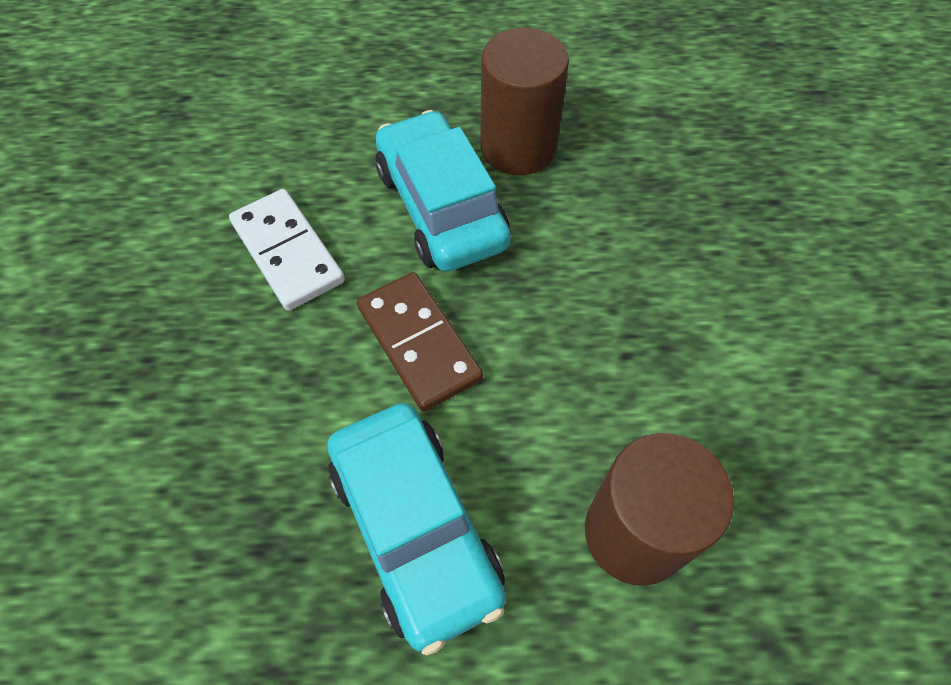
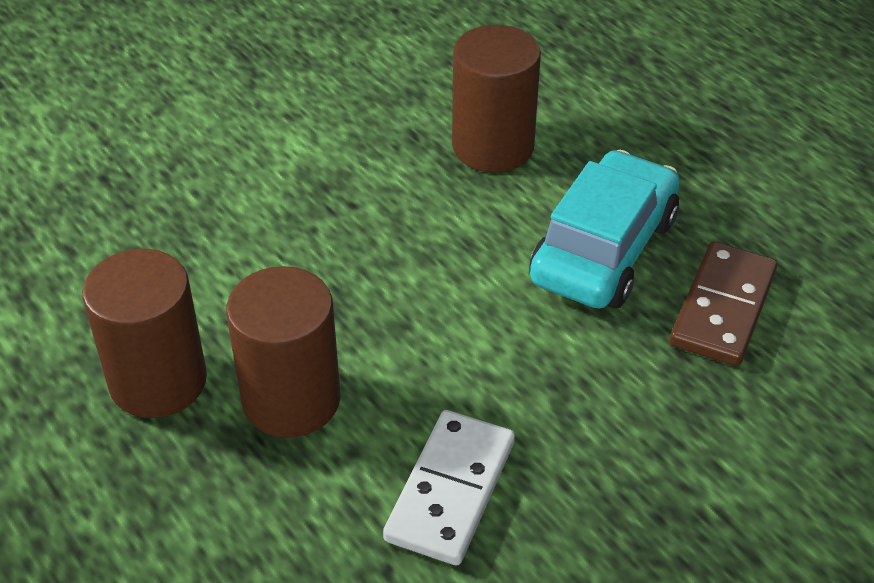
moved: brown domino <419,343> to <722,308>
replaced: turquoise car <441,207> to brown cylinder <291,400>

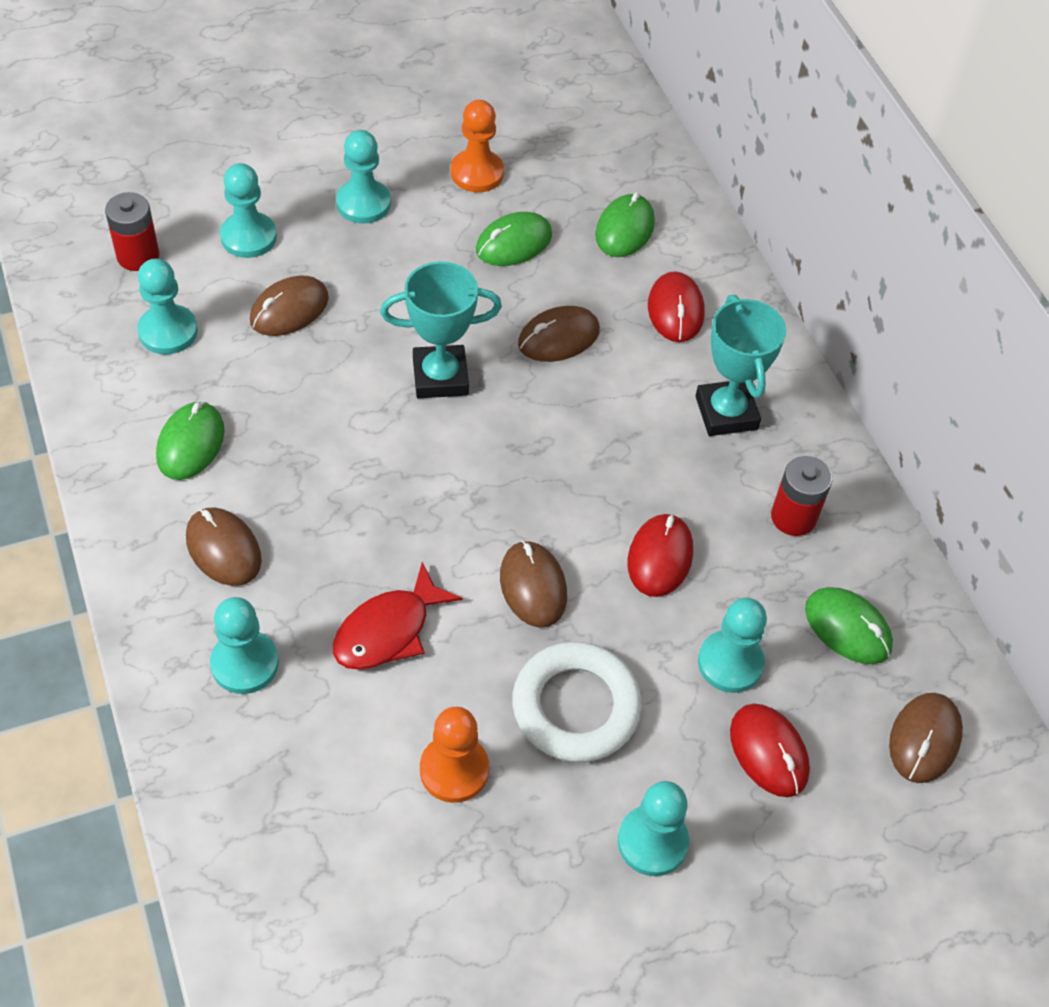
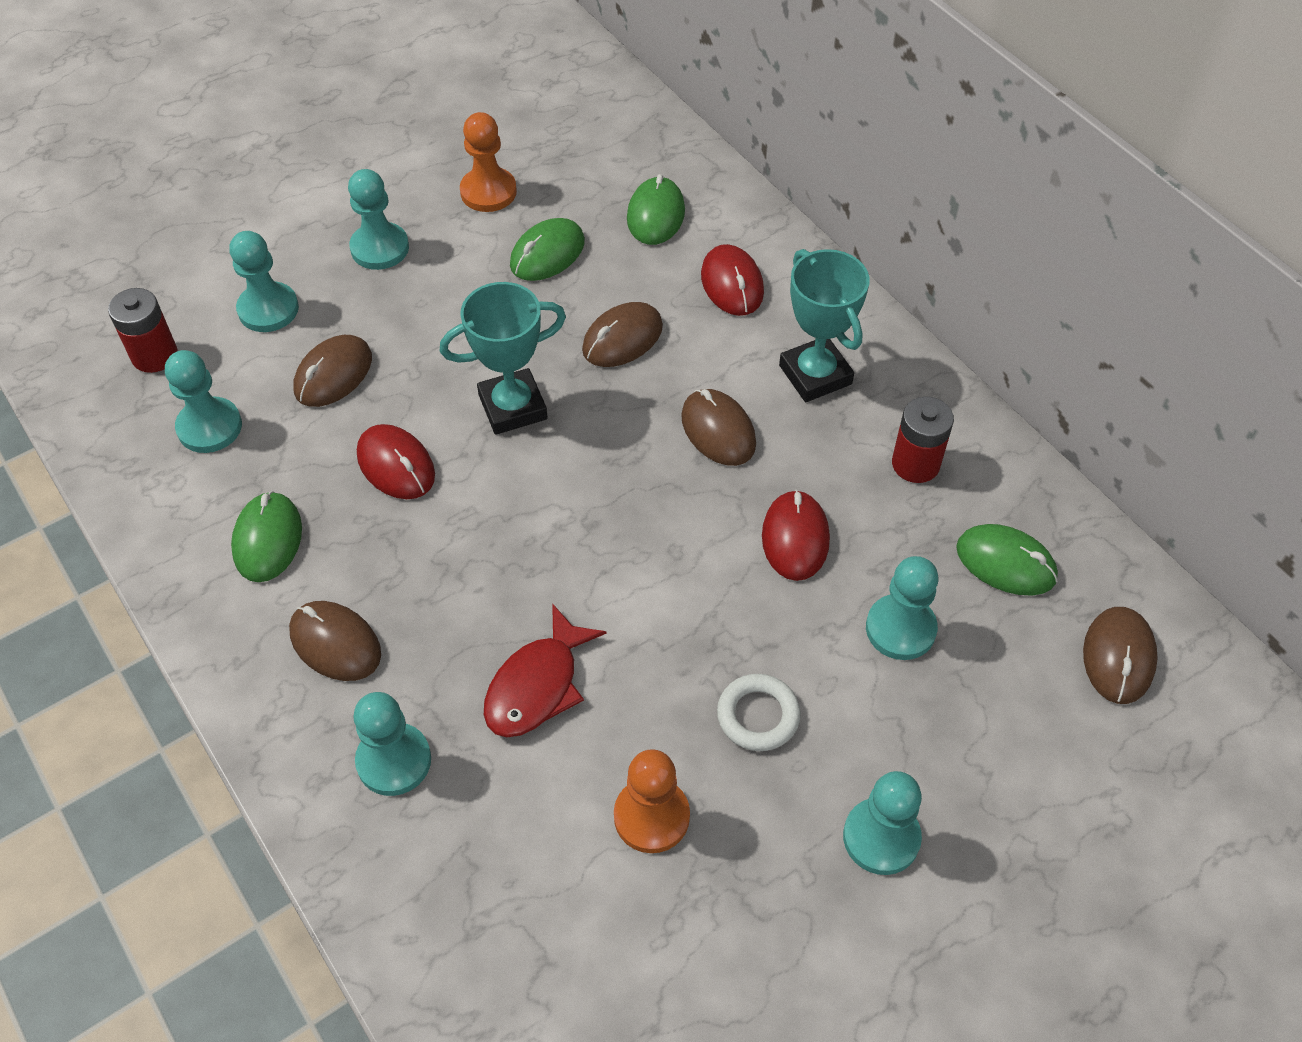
moved: brown mouse <533,586> to <718,430>; red mouse <768,752> to <396,465>
resized: white ring <576,707> = <758,716> x0.60

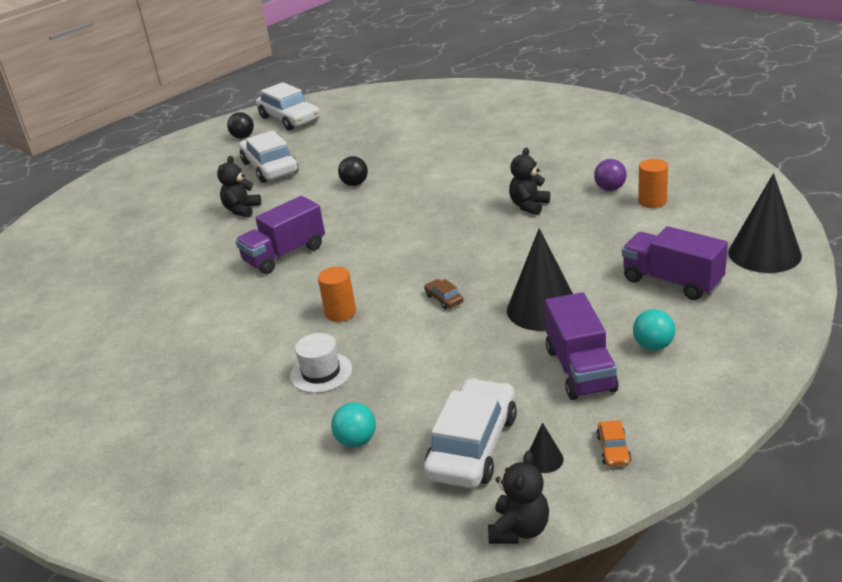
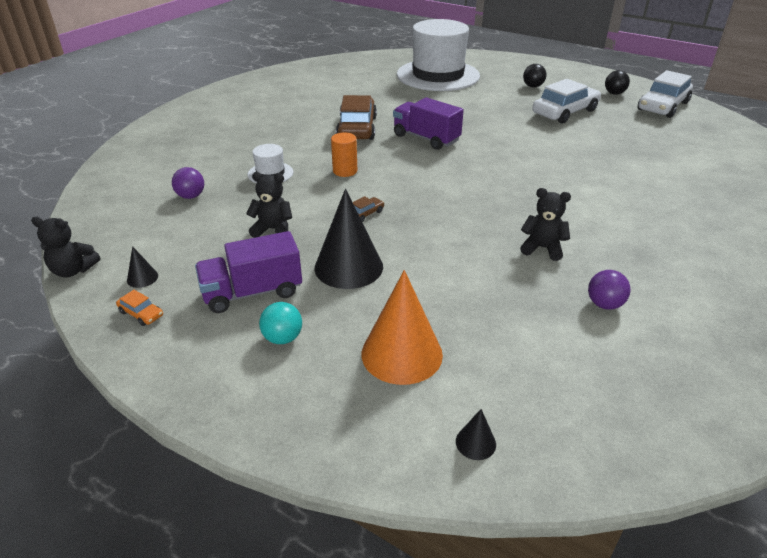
removed: white car <473,446>; orange cylinder <652,201>
added: brown car <357,128>; white hat <438,75>
moved: black teddy bear <242,210> to <273,229>; black ball <355,184> to <533,86>
replaced: purple truck <672,281> to orange cone <402,353>
recoloured: turquoise ball <356,441> to purple ball <191,196>
turned: orange car <613,449> = <141,313> 135 degrees counterclockwise
resized: black cone <764,254> = <475,442> x0.43

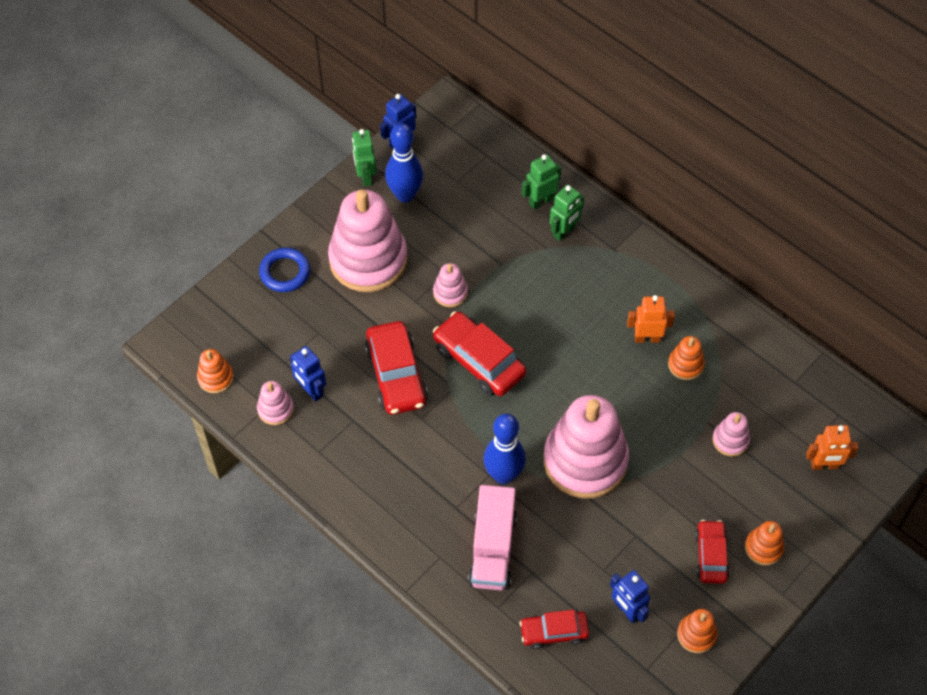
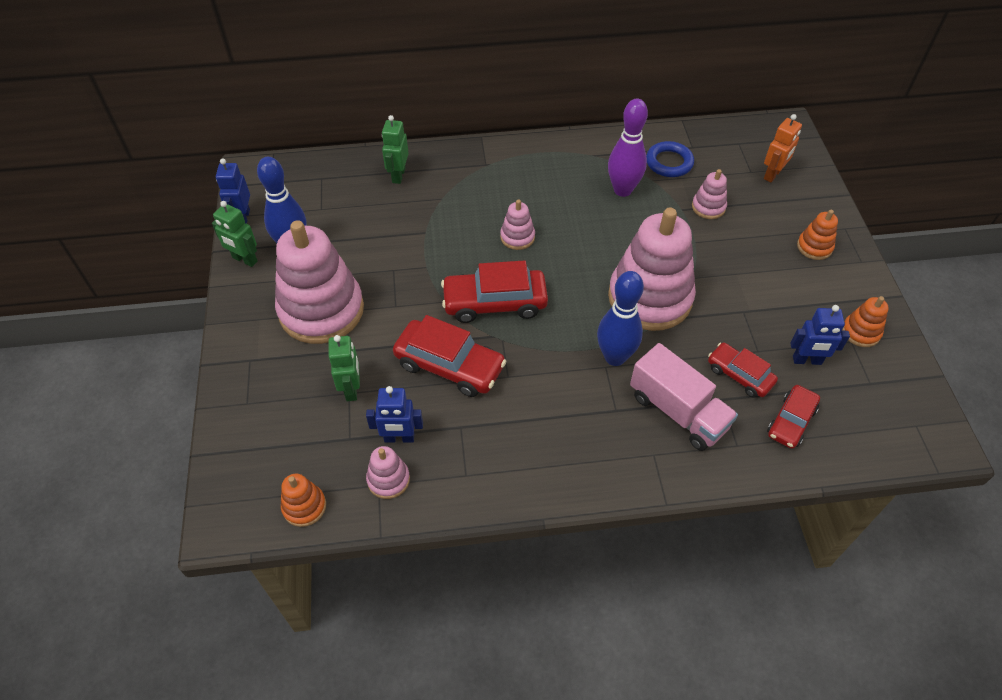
removed: orange robot <647,338>
moved: blue ring <285,272> to <669,162>; pink stacking toy <450,293> to <517,237>; green robot <564,232> to <351,389>; red car <711,556> to <739,375>
replaced: orange stacking toy <685,365> to purple bowling pin <622,190>

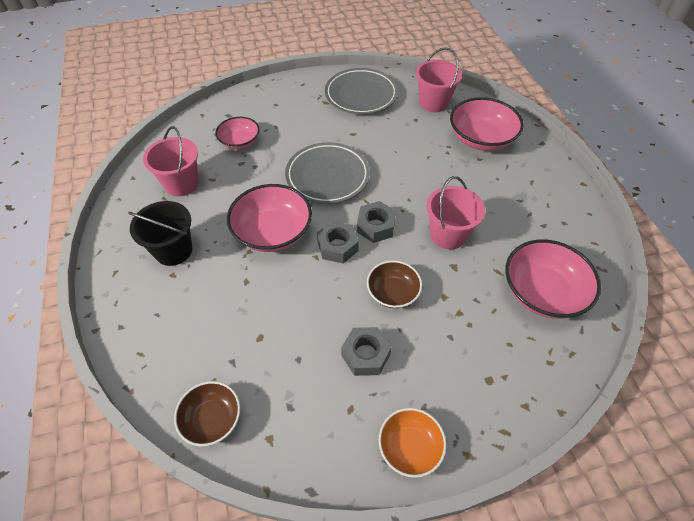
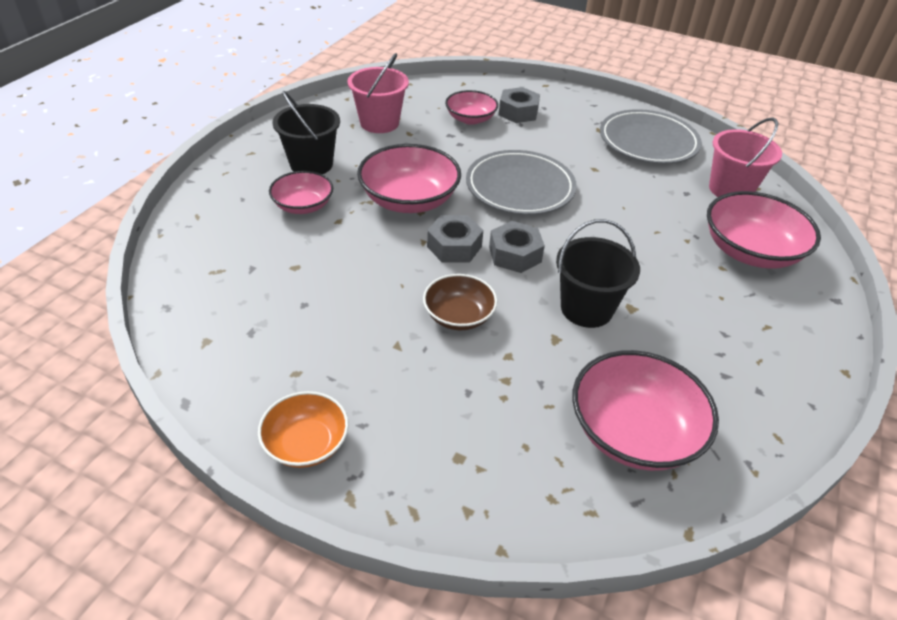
removed: brown bowl <212,419>
added: pink bowl <303,206>
moved: grey nut <365,355> to <518,112>
recoloured: pink bucket <448,235> to black bucket <586,309>

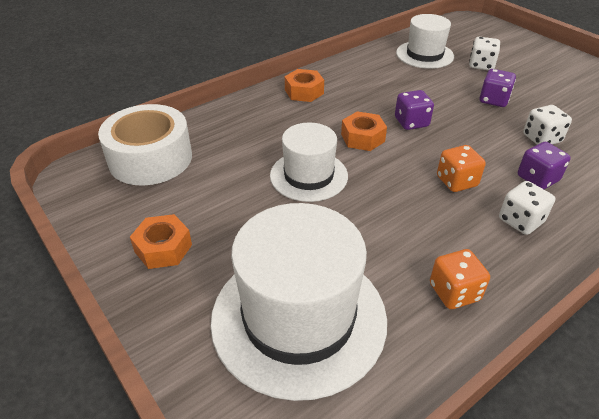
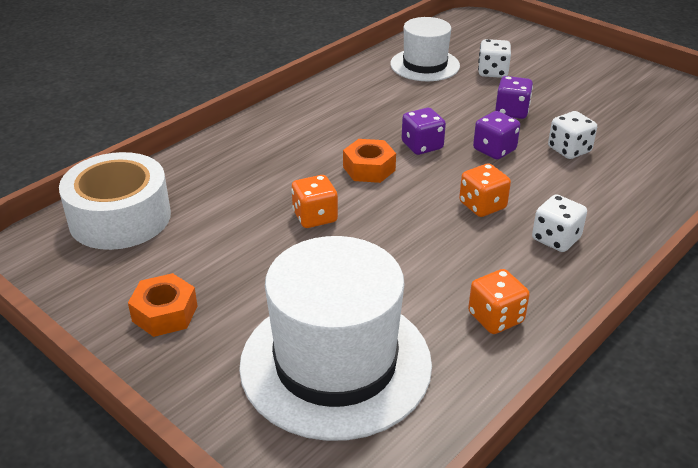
removed: orange nut <304,92>
moved: purple dice <537,178> to <494,150>
replaced: white hat <308,175> to orange dice <315,217>

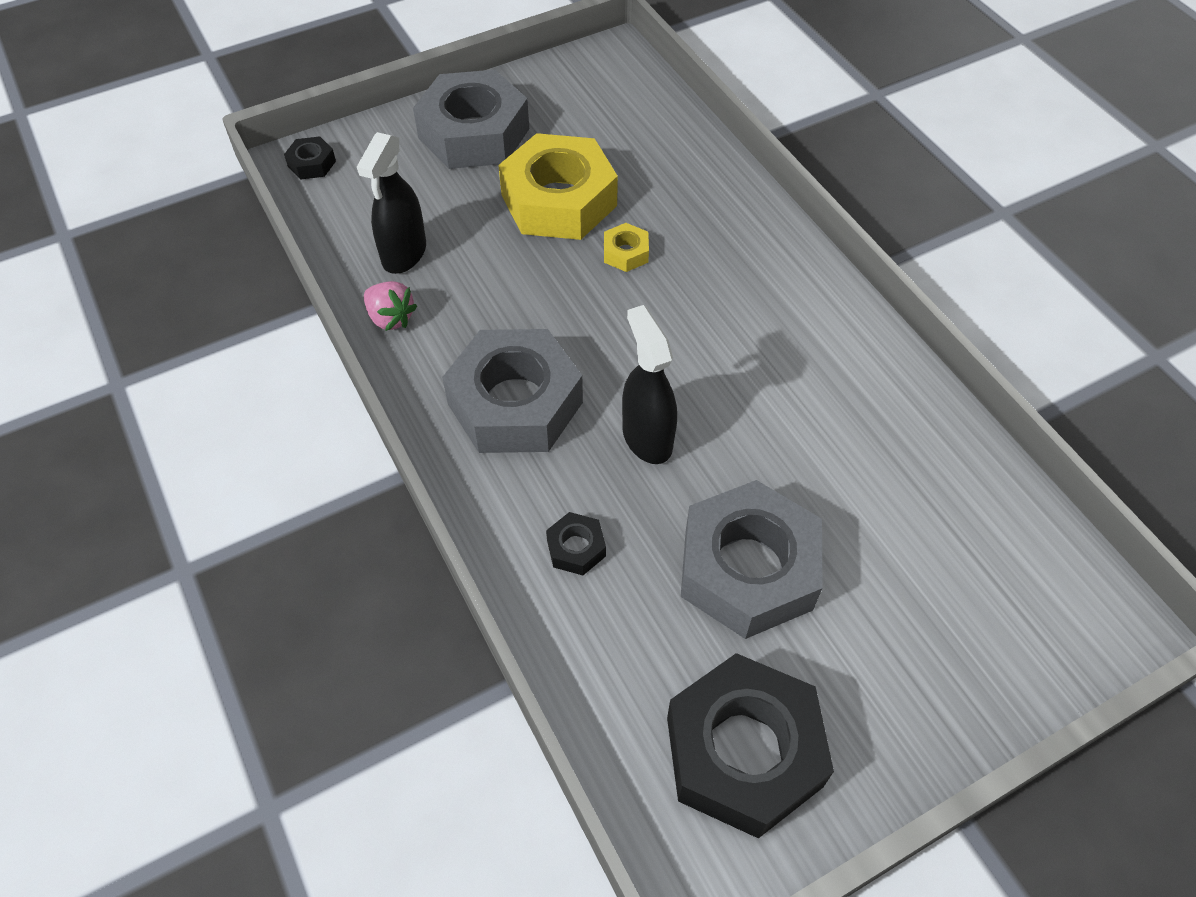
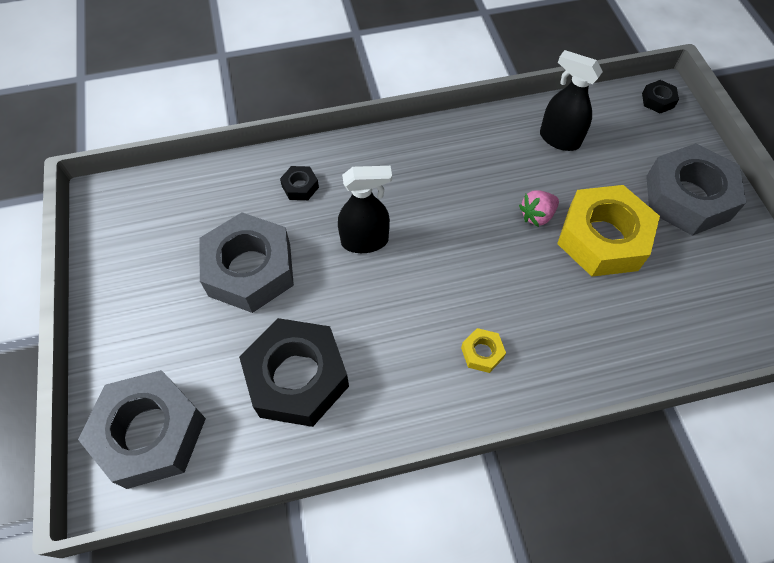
moved: pink strawberry <390,318> to <537,215>; grey nut <515,403> to <150,433>; yellow nut <626,253> to <482,353>; black nut <743,752> to <297,377>

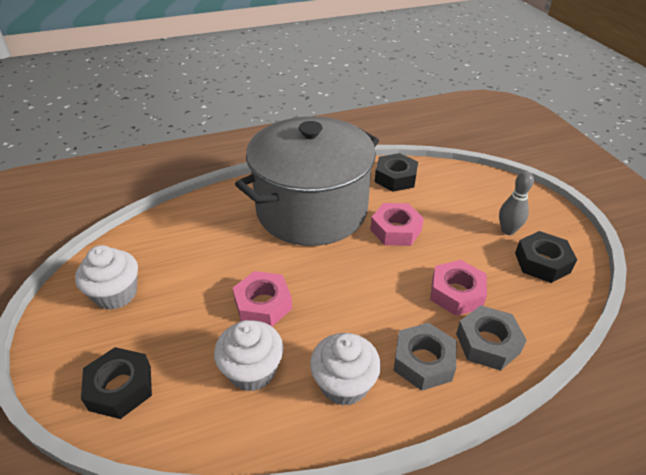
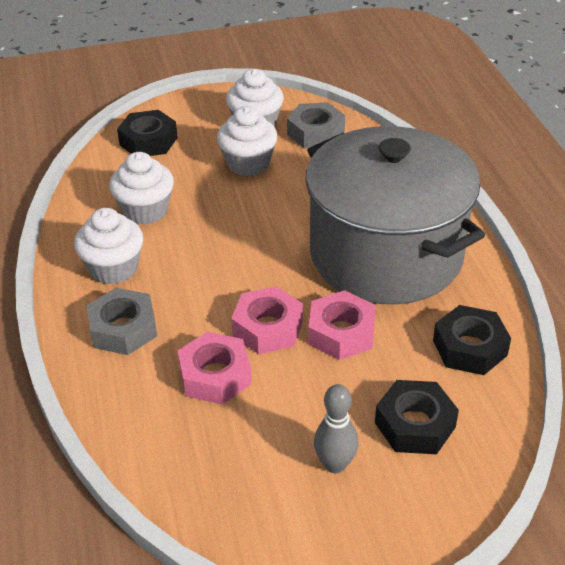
added: white cupcake <248,163>
moved: pink nut <263,304> to <268,328>; grey nut <488,343> to <315,133>; black nut <542,262> to <415,425>

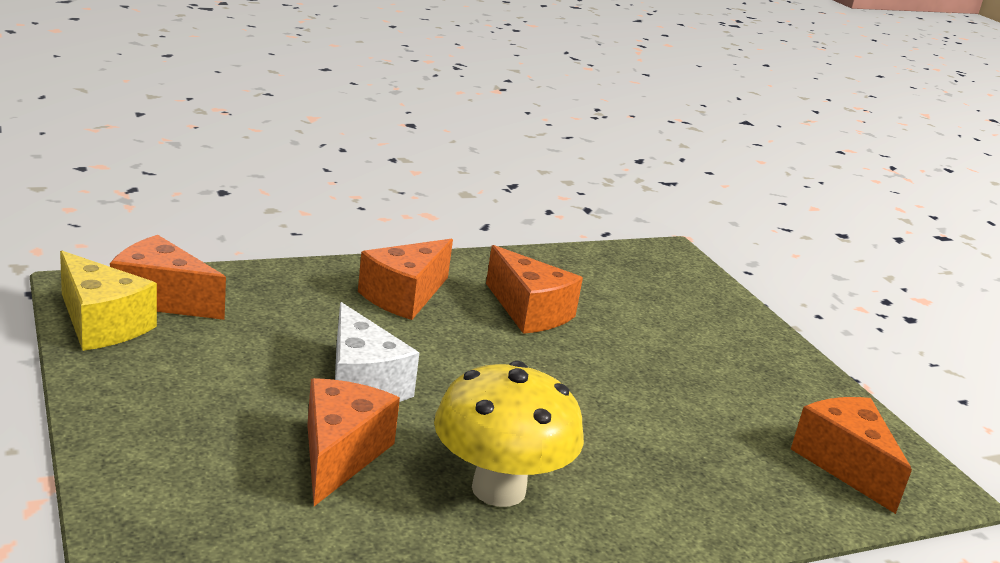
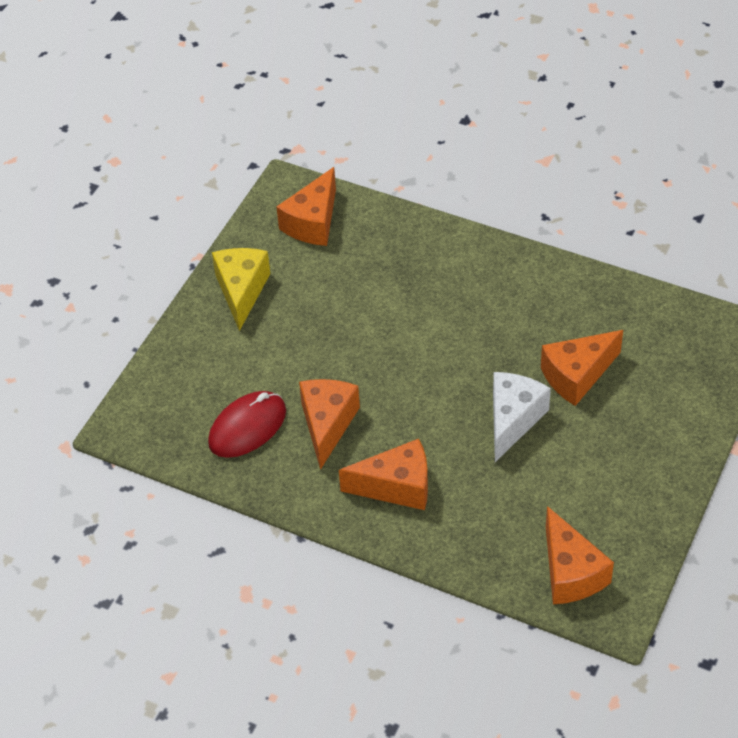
removed: yellow mushroom <498,489>
added: red mouse <247,427>
moved: yellow cheese <101,324> to <241,291>

